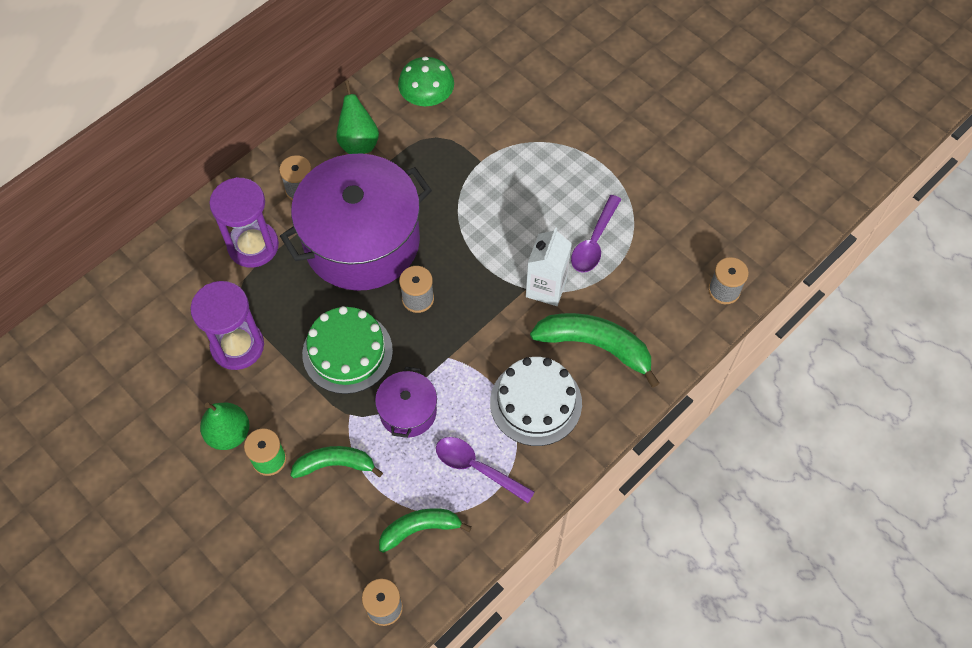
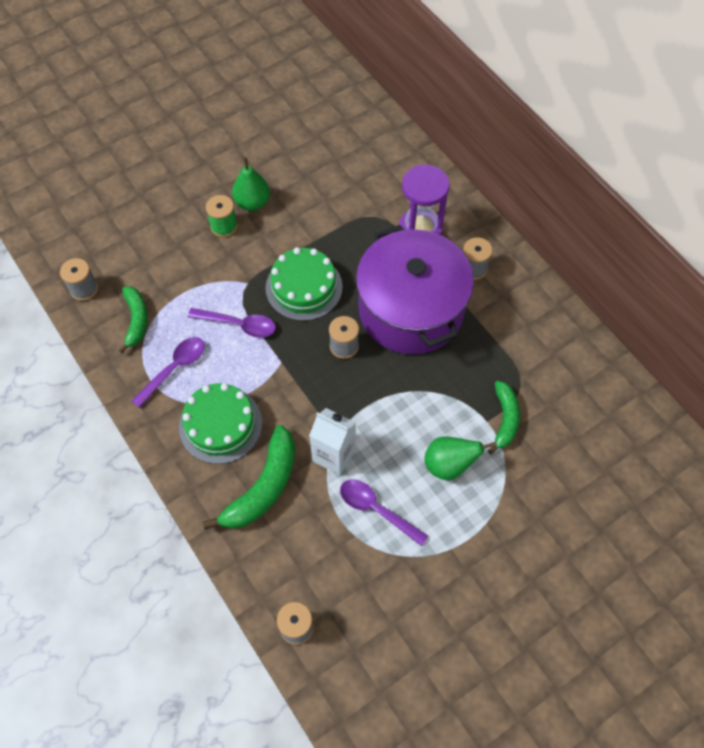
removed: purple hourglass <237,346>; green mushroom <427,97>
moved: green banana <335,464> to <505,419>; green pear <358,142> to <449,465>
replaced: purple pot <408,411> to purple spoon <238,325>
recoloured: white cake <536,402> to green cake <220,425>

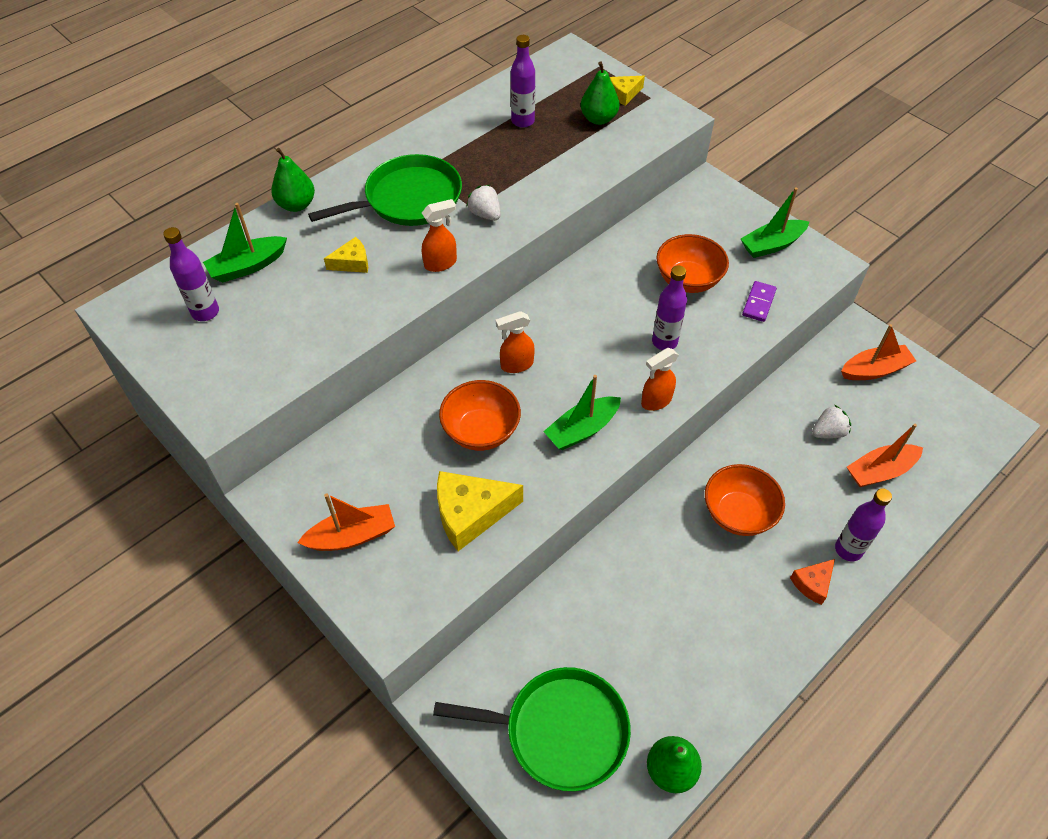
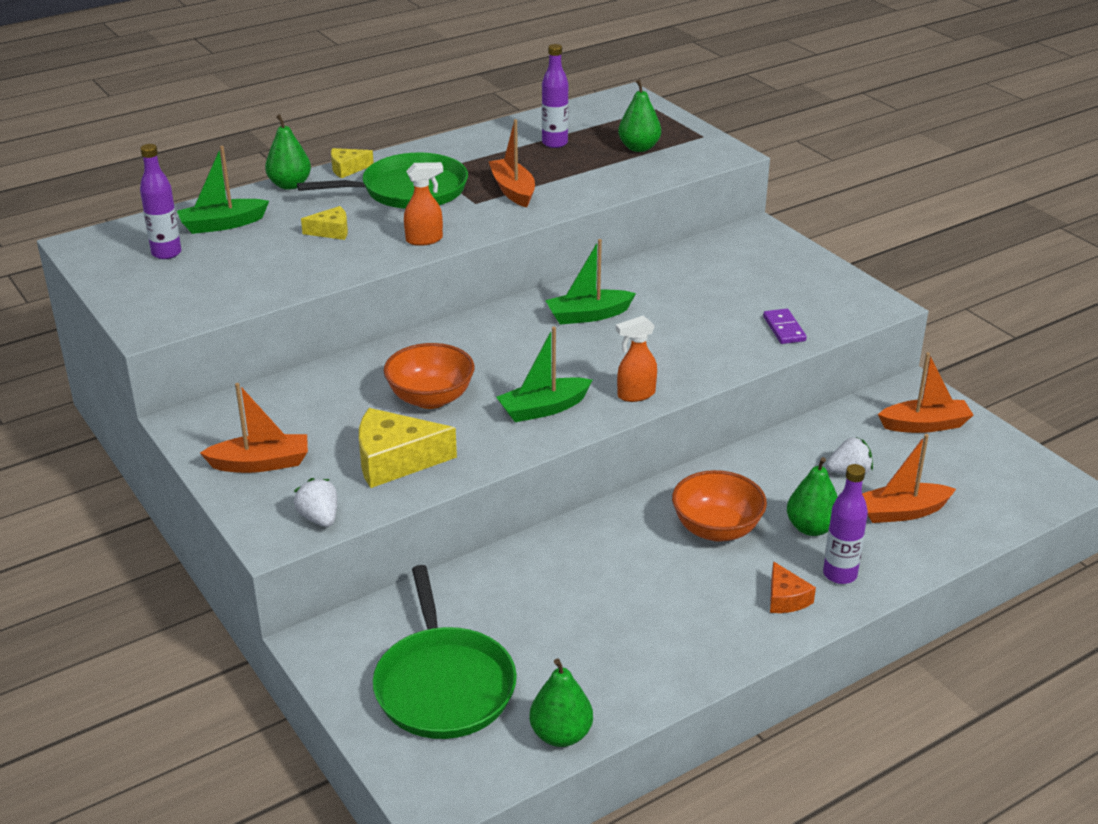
removed: orange spray bottle <516,365>; purple bottle <664,342>; orange bowl <688,280>
added: orange boat <513,190>; green pear <811,528>
moved: white strawberry <485,214> to <319,518>; yellow cheese <624,94> to <347,169>; green boat <772,245> to <588,315>
turned: green pan <560,731> = <444,685> 60 degrees clockwise; purple domino <759,303> = <784,329> 45 degrees counterclockwise; orange cheese <812,584> = <786,598> 75 degrees counterclockwise

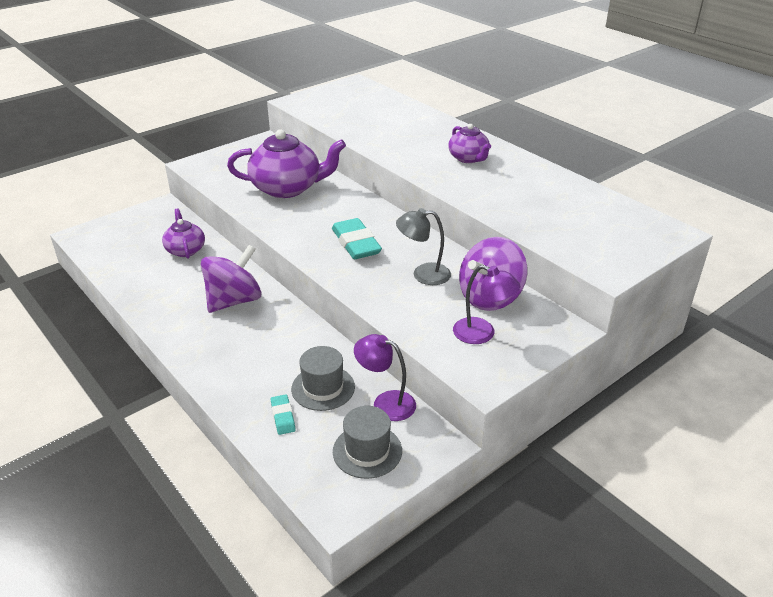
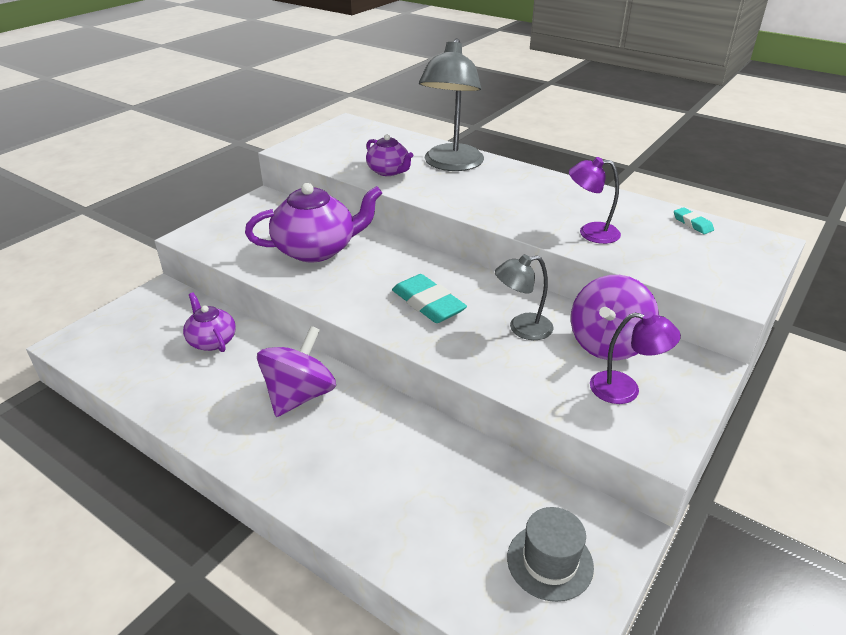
removed: grey hat <323,388>
added: grey lamp <451,164>
moved: turquoise eraser <283,417> to <692,223>; purple lamp <386,403> to <590,233>; purple teapot <468,158> to <389,171>

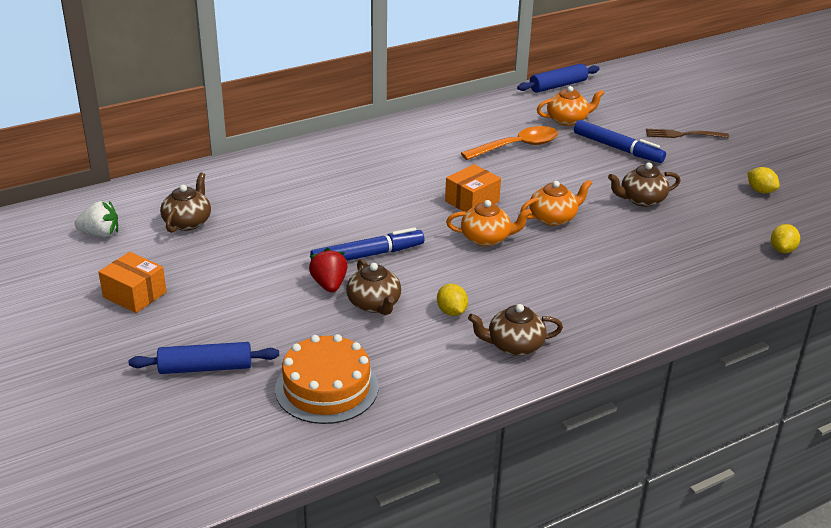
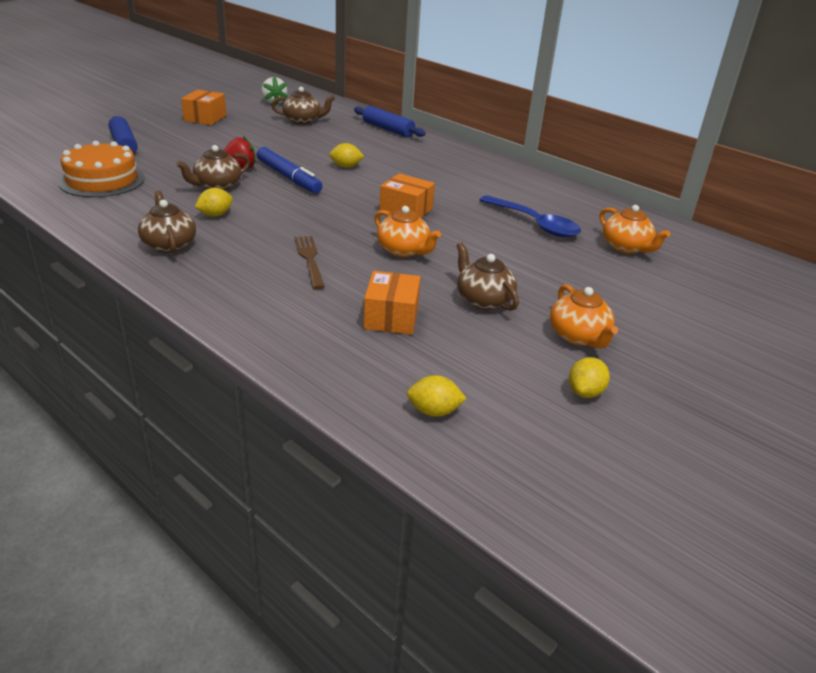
removed: blue marker <618,148>
added: yellow lemon <346,167>; orange box <391,317>
moved: orange teapot <486,238> to <578,336>; blue rolling pin <558,86> to <388,129>; brown fork <683,135> to <309,259>
recoloured: orange spoon <517,146> to blue spoon <535,224>

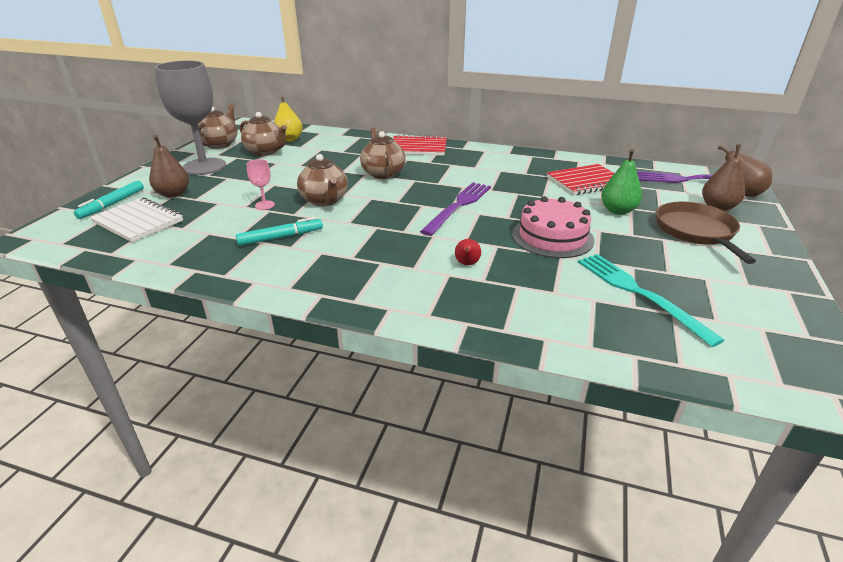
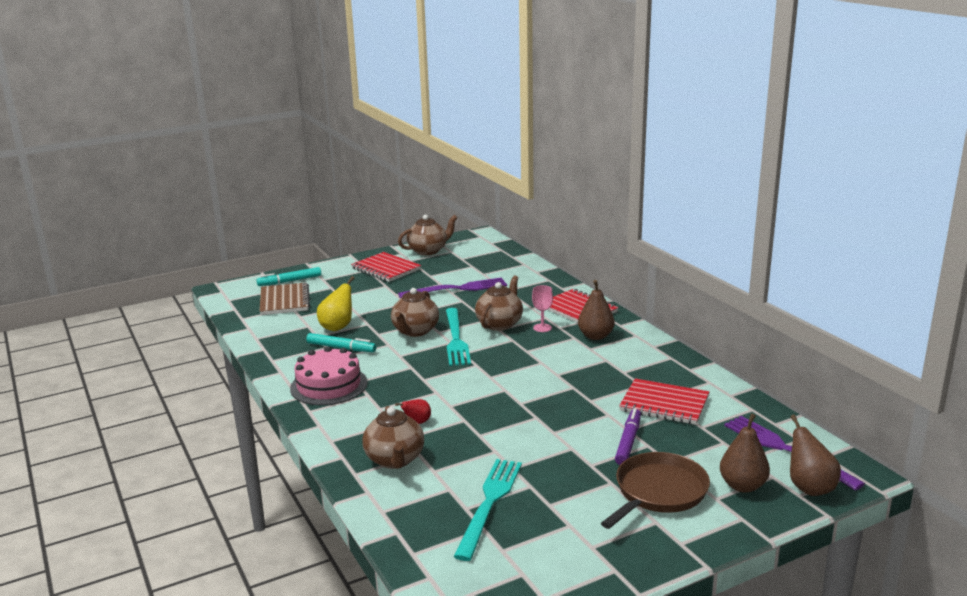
added: turquoise fork <456,339>
moved: brown pear <173,194> to <595,336>; brown teapot <265,152> to <395,460>; pink goblet <264,205> to <542,328>; yellow pear <289,139> to <338,327>; purple fork <459,206> to <457,289>; pink cake <552,237> to <329,385>
replaced: grey goblet <204,166> to red notebook <386,269>; green pear <617,211> to purple marker <628,442>
recoloured: white notebook <138,221> to brown notebook <284,301>

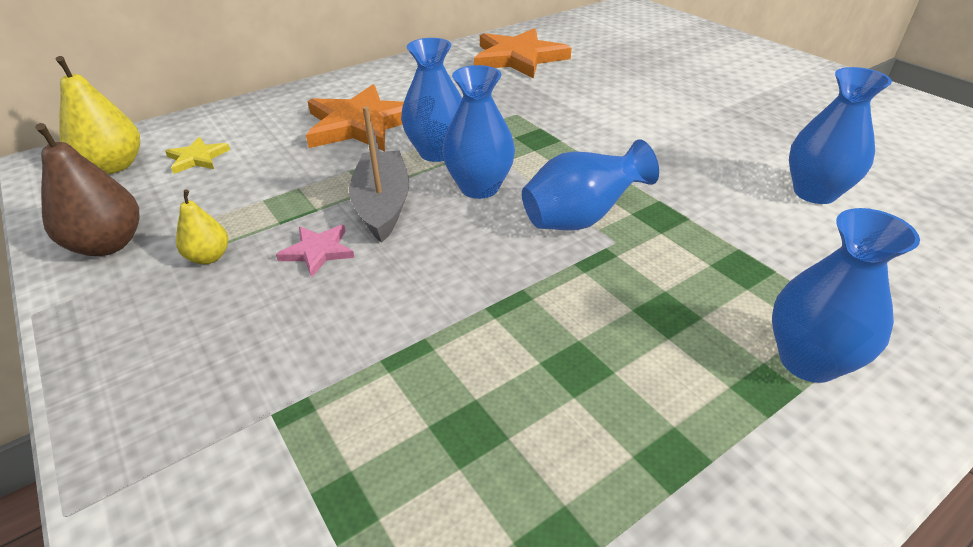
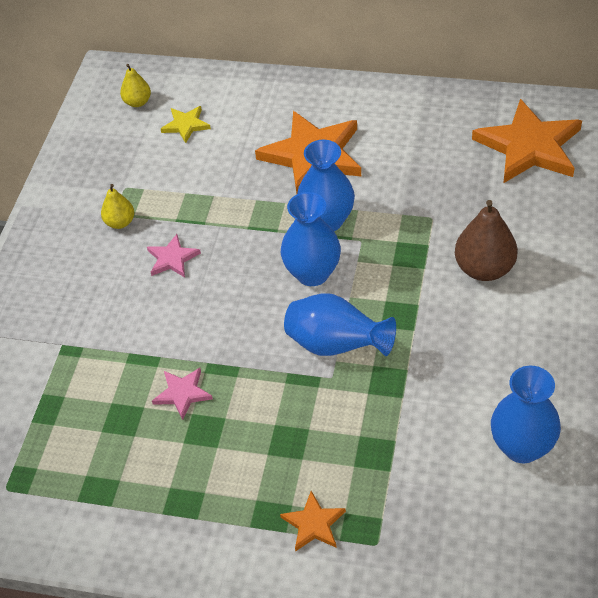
removed: grey boat <383,205>
added: pink star <182,393>
moved: brown pear <108,244> to <484,269>
replaced: blue vase <808,361> to orange star <313,524>
resized: yellow pear <114,166> = <137,102> x0.57

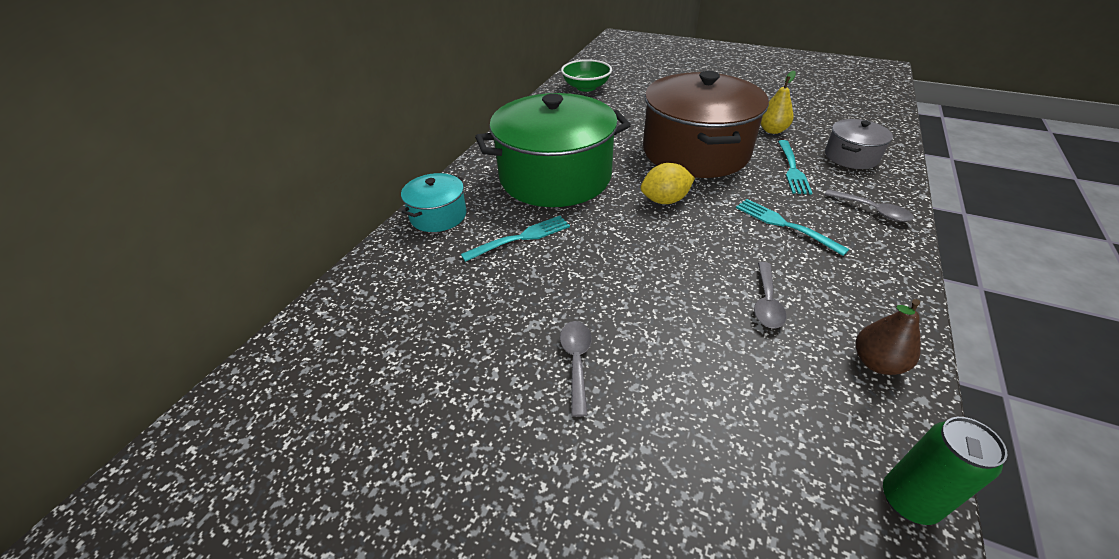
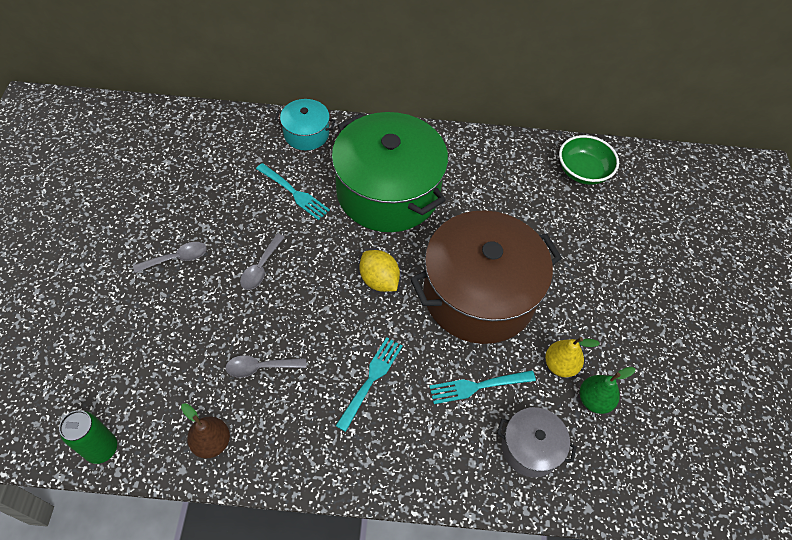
added: green pear <594,400>
moved: grey spoon <872,211> to <261,267>

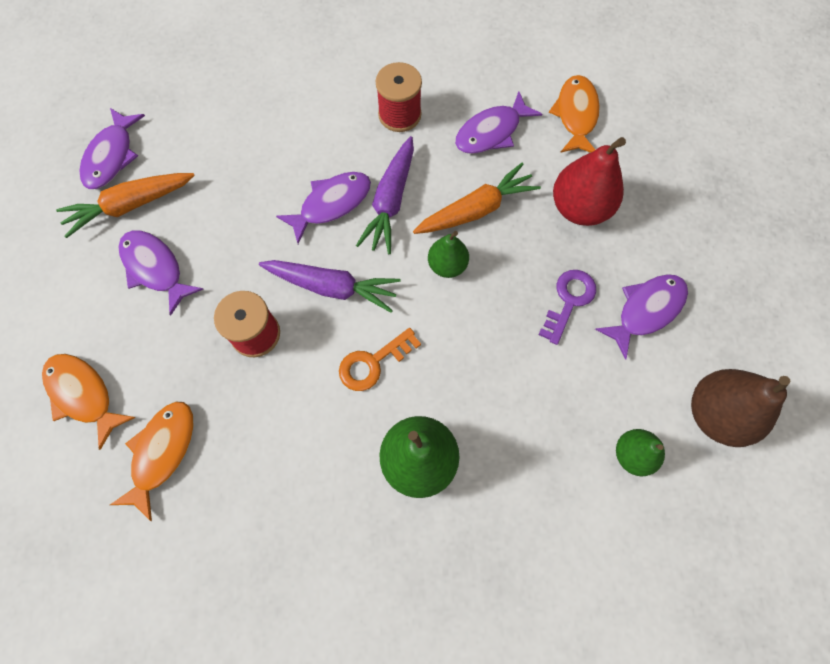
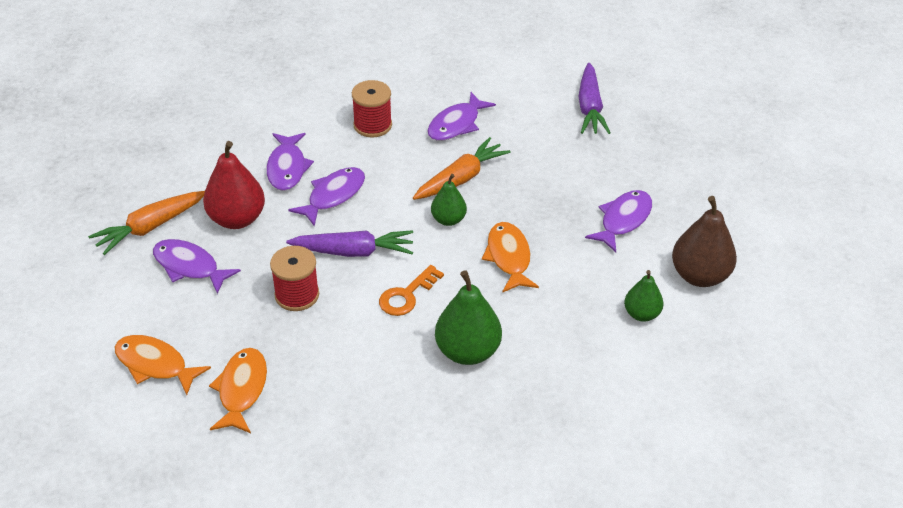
removed: purple key <569,301>
moved: purple fish <112,156> to <287,168>; purple carrot <390,201> to <590,107>; orange fish <576,115> to <509,257>; red pear <579,208> to <237,219>

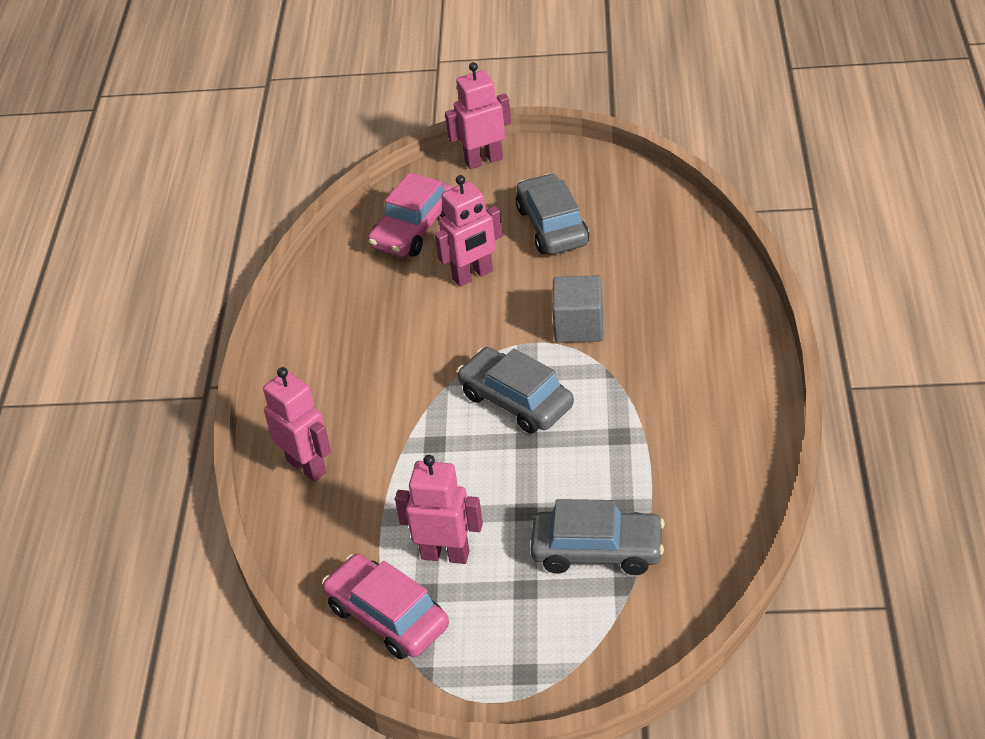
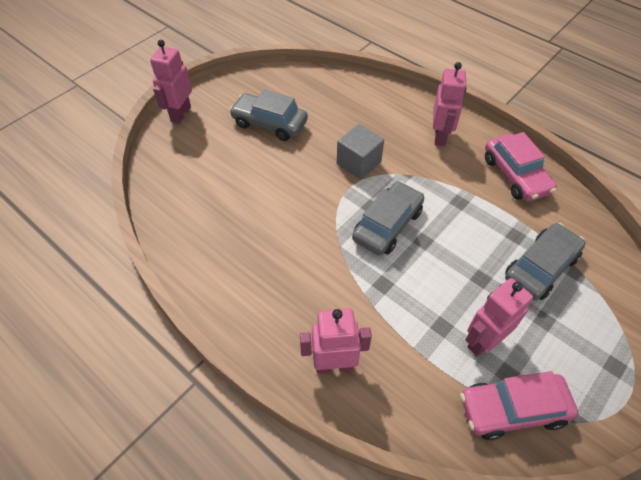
moved: pink car <413,229> to <515,175>; pink robot <473,275> to <440,136>
turned: grey car <516,401> = <387,225> 135 degrees clockwise

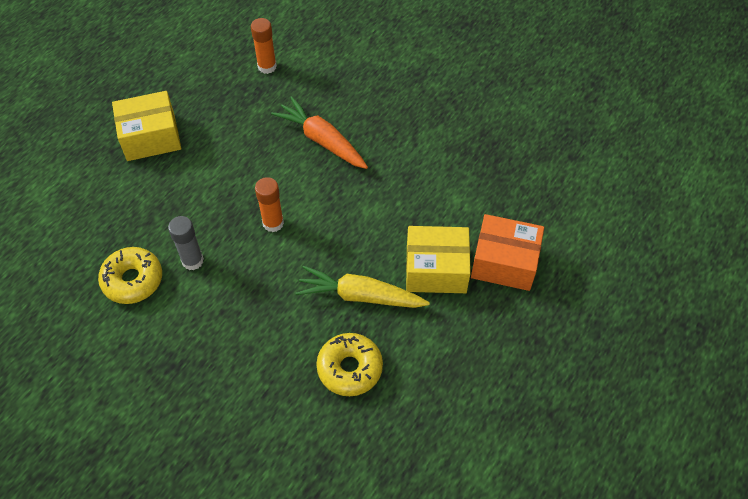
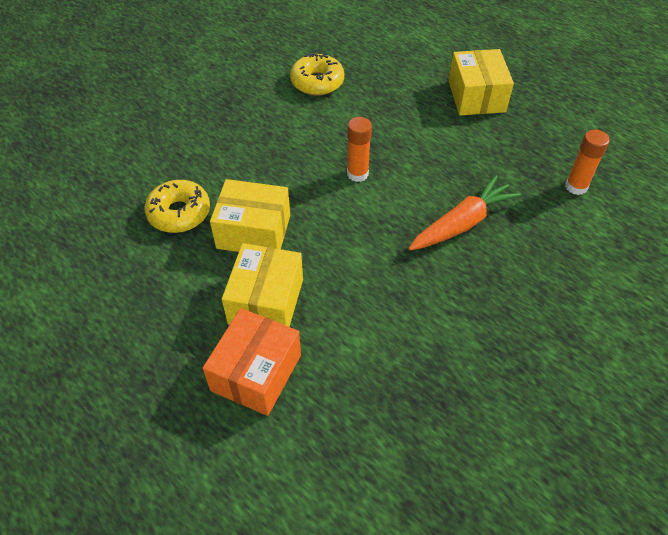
removed: grey glue stick <192,260>
replaced: yellow carrot <361,296> to yellow box <253,231>

